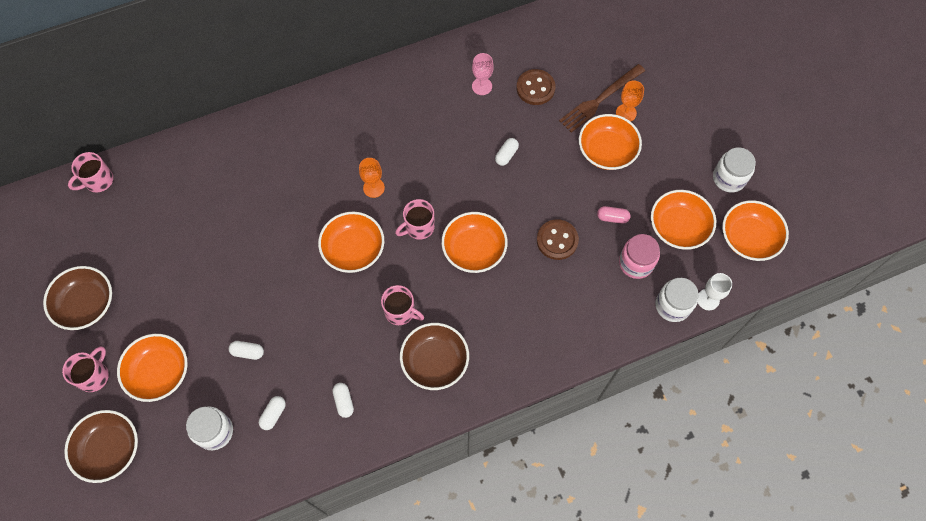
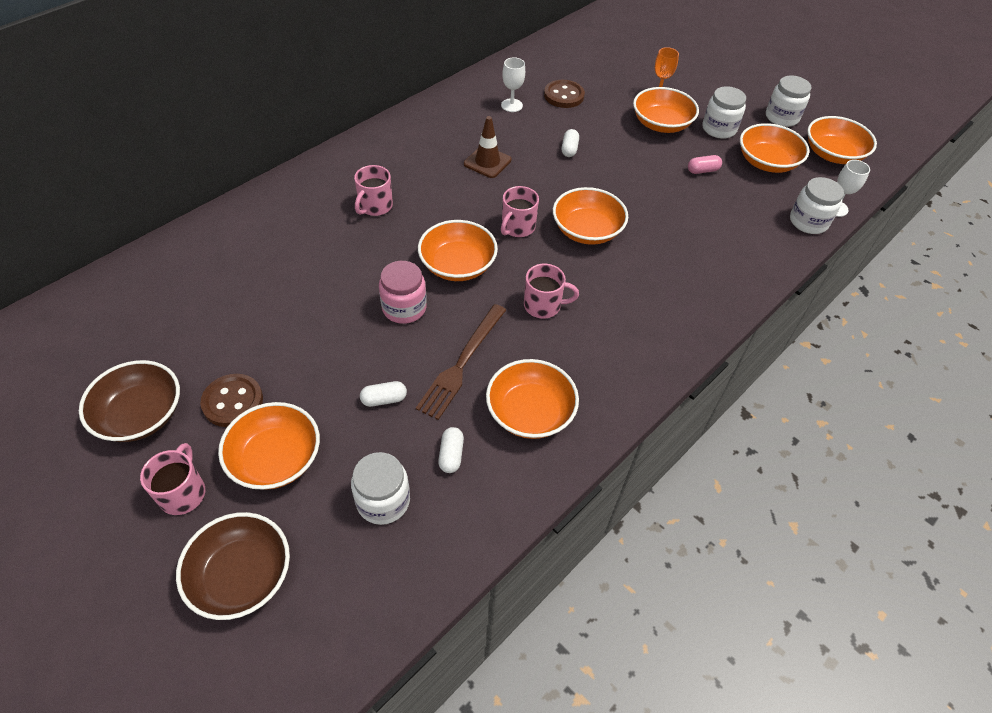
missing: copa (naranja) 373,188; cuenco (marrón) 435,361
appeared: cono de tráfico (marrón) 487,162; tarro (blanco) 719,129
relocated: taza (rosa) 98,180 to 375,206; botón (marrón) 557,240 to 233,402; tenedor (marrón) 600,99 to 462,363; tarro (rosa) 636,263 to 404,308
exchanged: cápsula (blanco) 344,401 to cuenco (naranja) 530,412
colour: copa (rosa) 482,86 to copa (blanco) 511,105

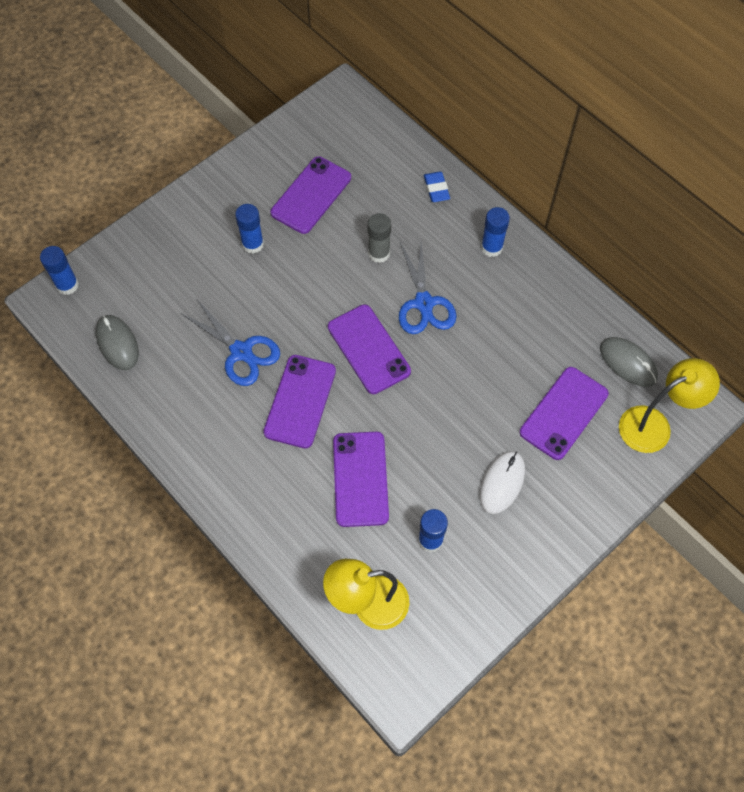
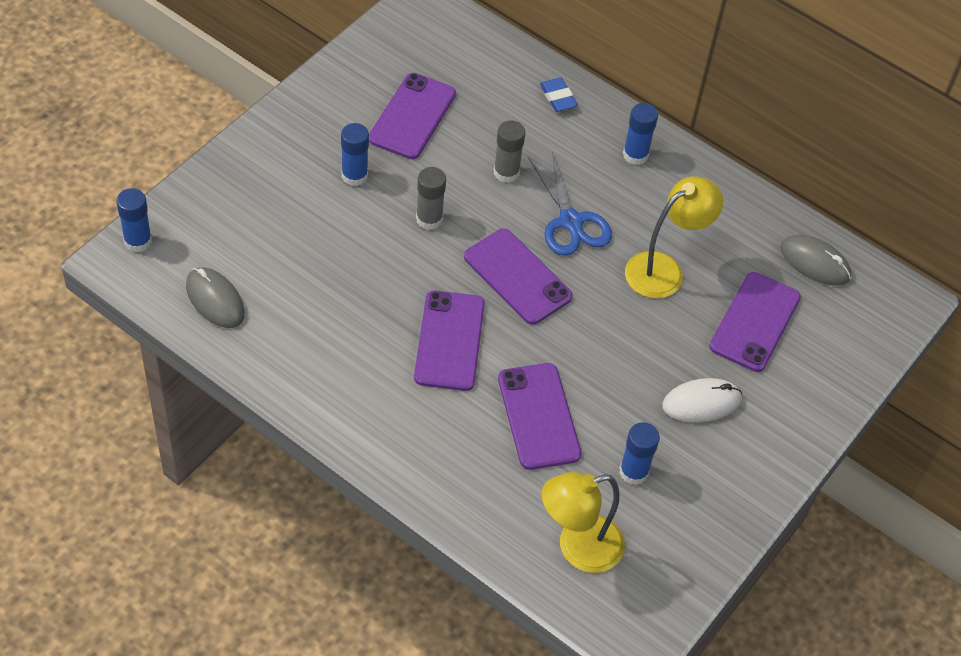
missing: tijeras (azul) 241,352
appeared: barra de pegamento (gris) 429,219
relocated: lámpara (amarillo) 654,425 to 664,269
spun: ratón (blanco) 502,483 = 701,403 60 degrees clockwise

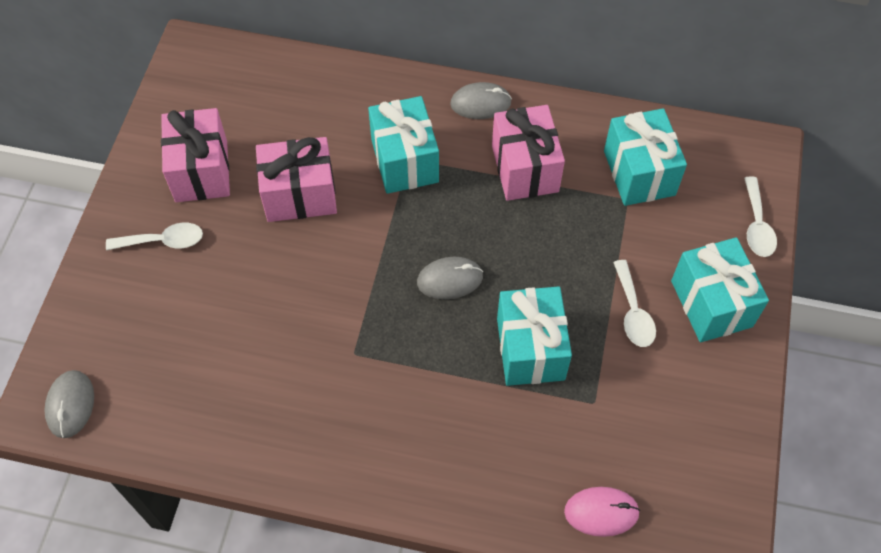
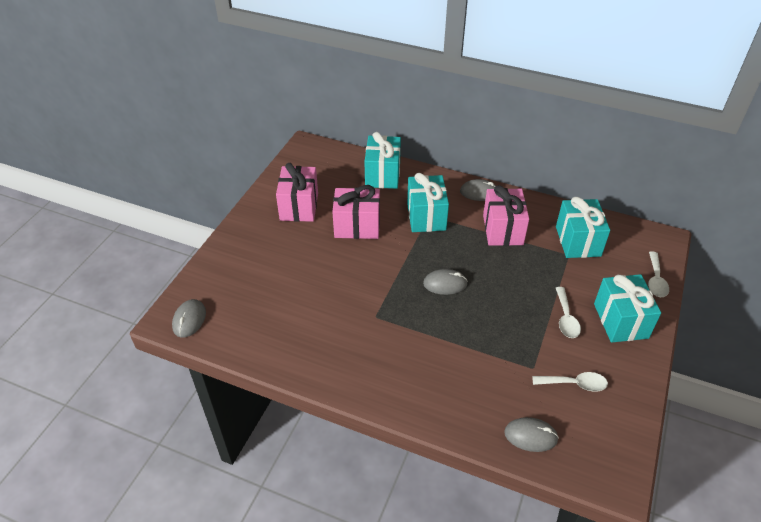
relocated: cuchara (blanco) 163,241 to 575,384; regalo (turquesa) 530,349 to 382,175
colour: ratón (rosa) 601,512 to ratón (gris) 530,436

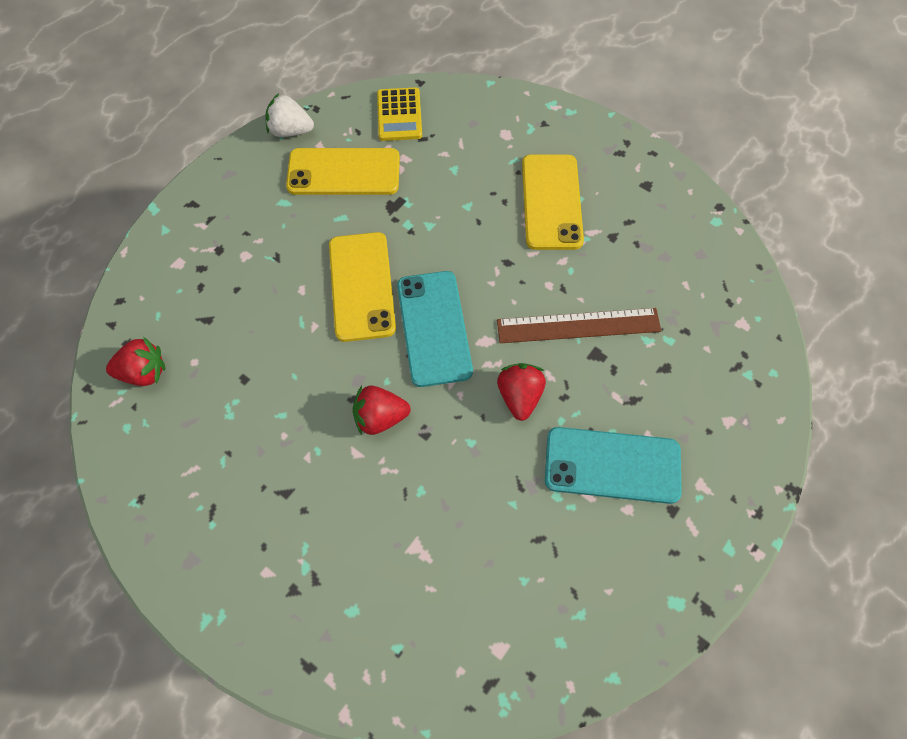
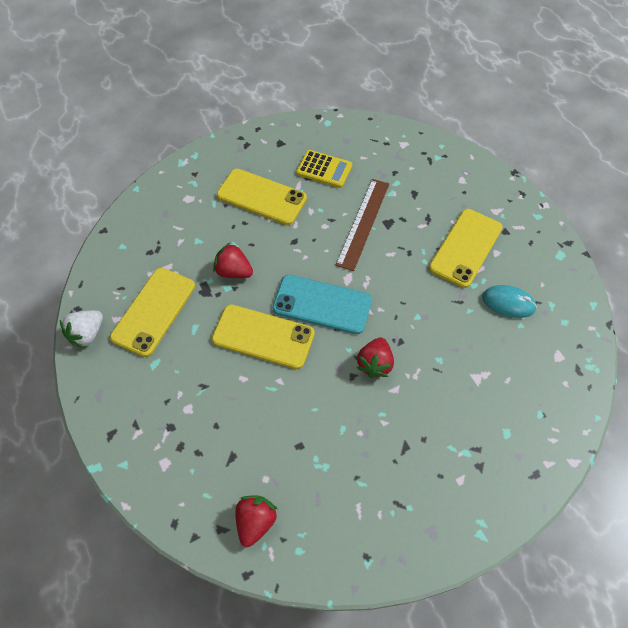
appeared: ratón (turquesa) 508,303
relocated: calculadora (amarillo) 399,115 to 324,169; fresa (rojo) 519,396 to 234,271
colour: móvil (turquesa) 612,465 to móvil (amarillo) 465,248

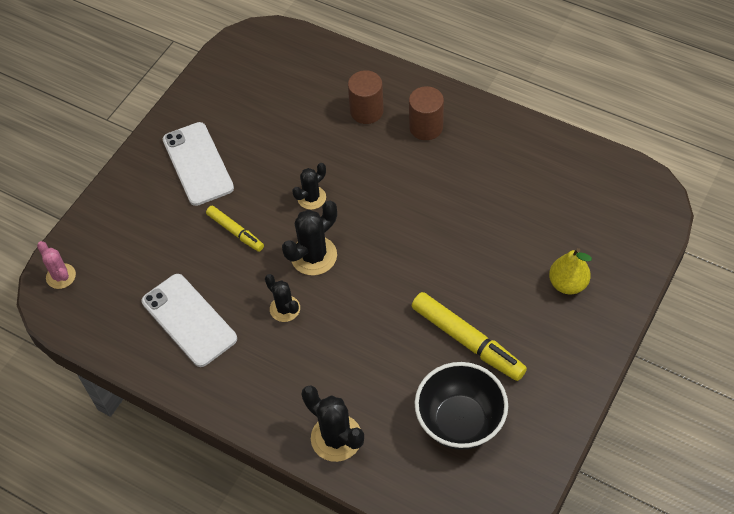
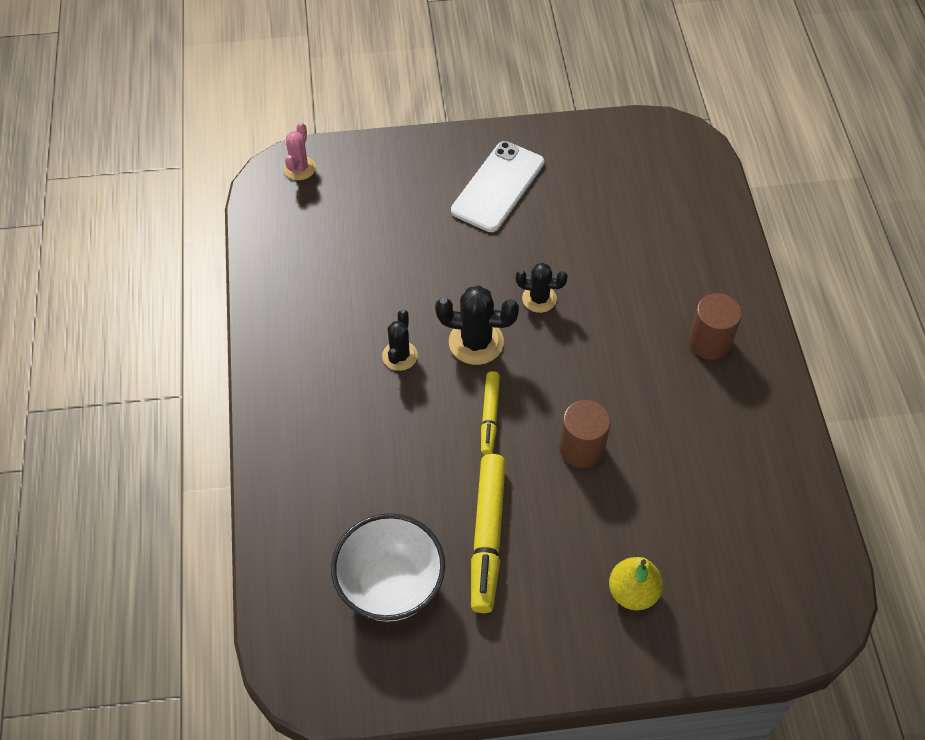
missing: móvil (blanco) 189,320; cactus (negro) 336,438
relocated: rotulador (amarillo) 235,231 to 490,416; cilindro (marrón) 366,111 to 581,448
colour: cuenco (negro) 460,421 to cuenco (blanco) 390,586

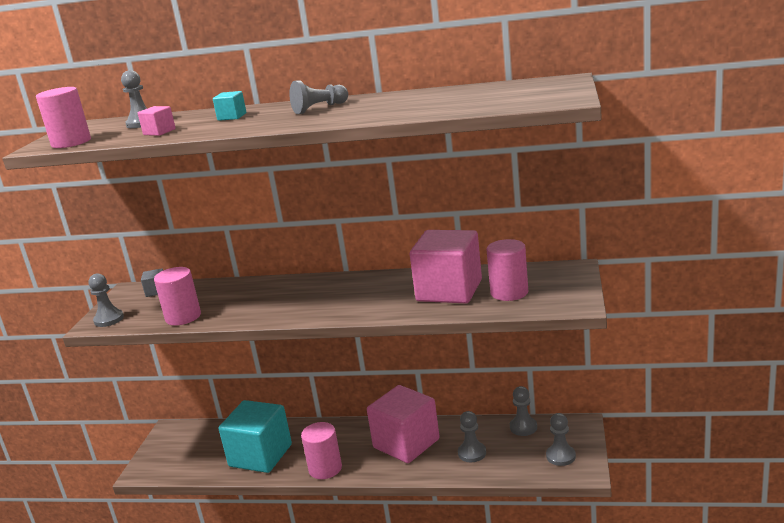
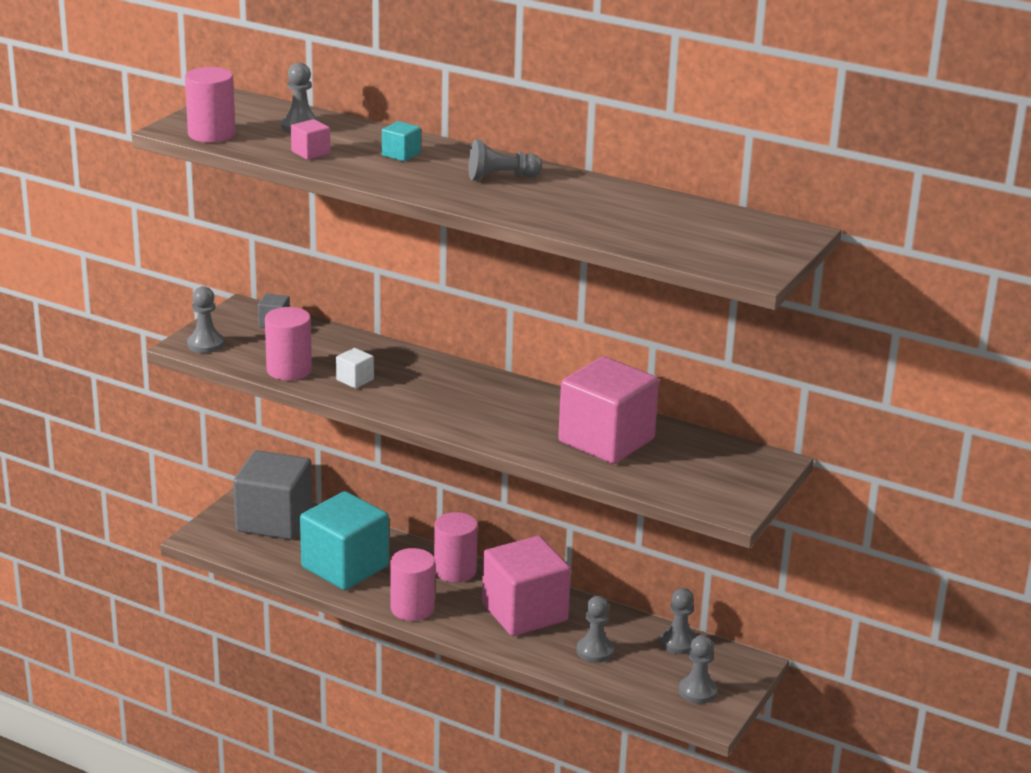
appeared: cubo (gris) 274,521; cubo (blanco) 355,380
relocated: cilindro (rosa) 509,292 to 455,571

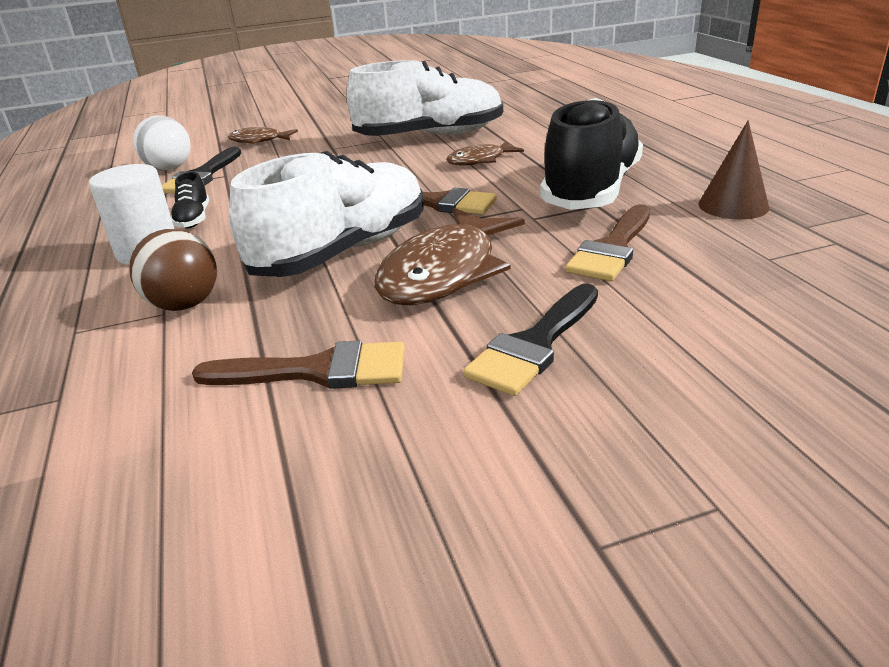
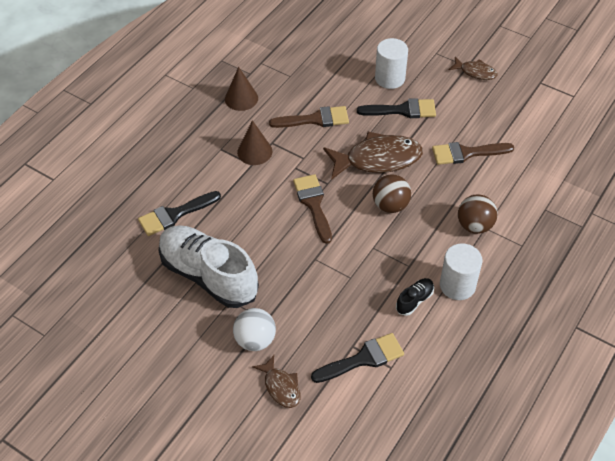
appeared: pincel (negro) 175,215; cilindro (blanco) 390,78
relocated: pelota (blanco) 169,169 to 255,340; pez (marrón) 480,160 to 475,72
exchanged: zapato (blanco) 343,251 to pelota (marrón) 390,205; zapato (negro) 591,190 to cono (marrón) 254,151
spun: pincel (marrón) 318,371 = 466,153 60 degrees counterclockwise

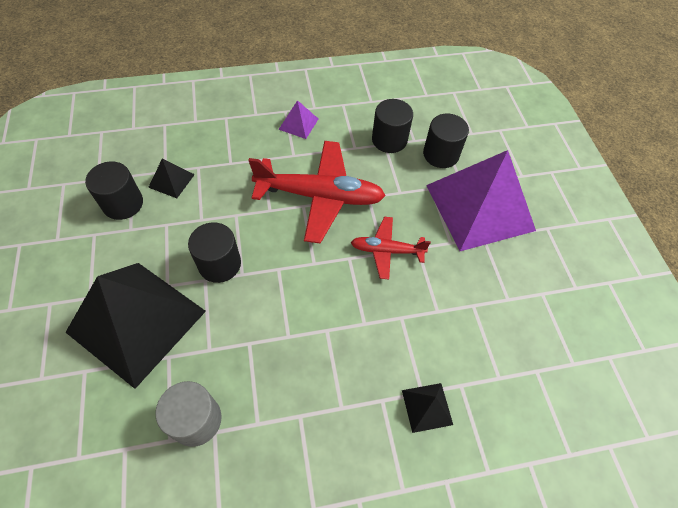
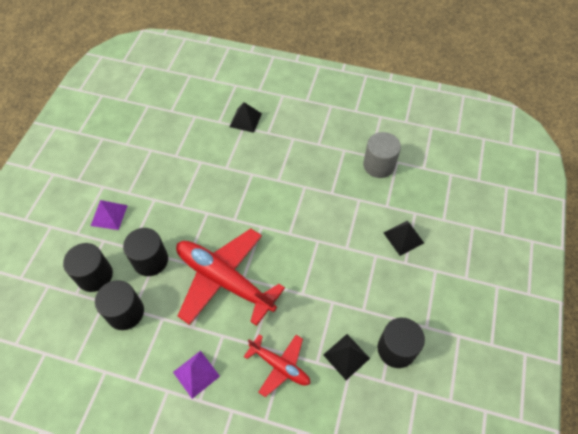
relocated: cilindro (negro) 219,264 to 150,260; avión (rojo) 386,250 to 280,366
size: pirámide (negro) 136,321 = 403,237 x0.41; pirámide (morado) 479,207 = 109,215 x0.41

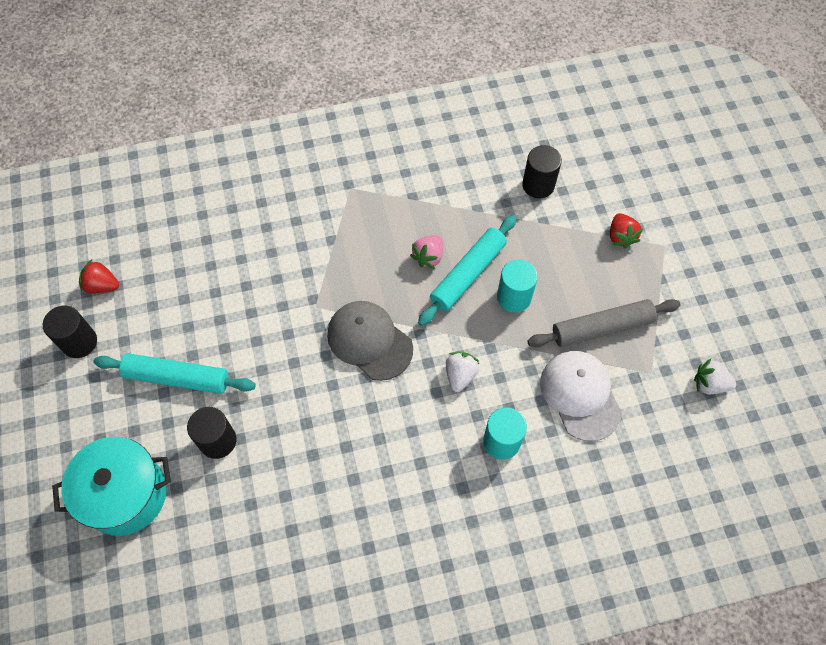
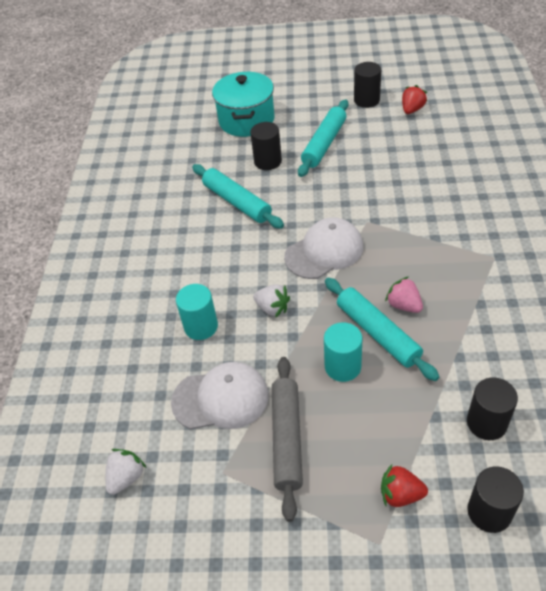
appeared: rodillo (turquesa) 237,202; cilindro (negro) 489,512
relocated: fresa (blanco) 709,384 to 126,477
colour: gorra (gris) 369,341 to gorra (blanco) 324,251

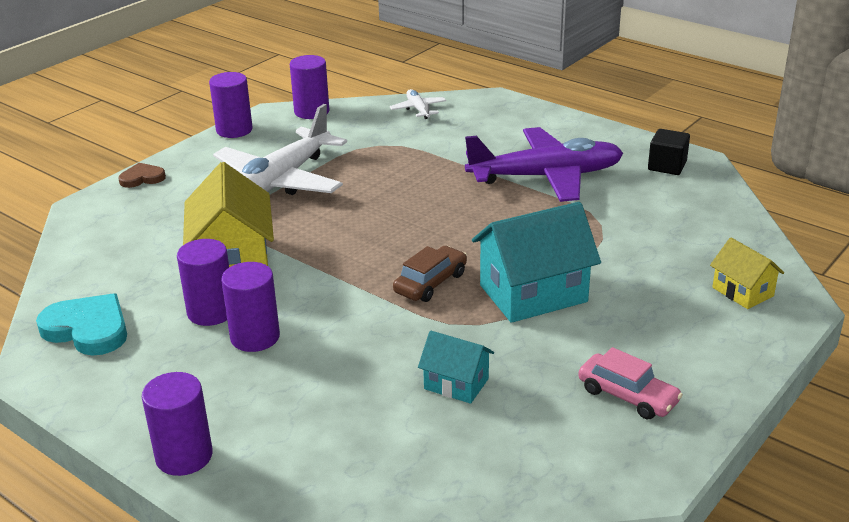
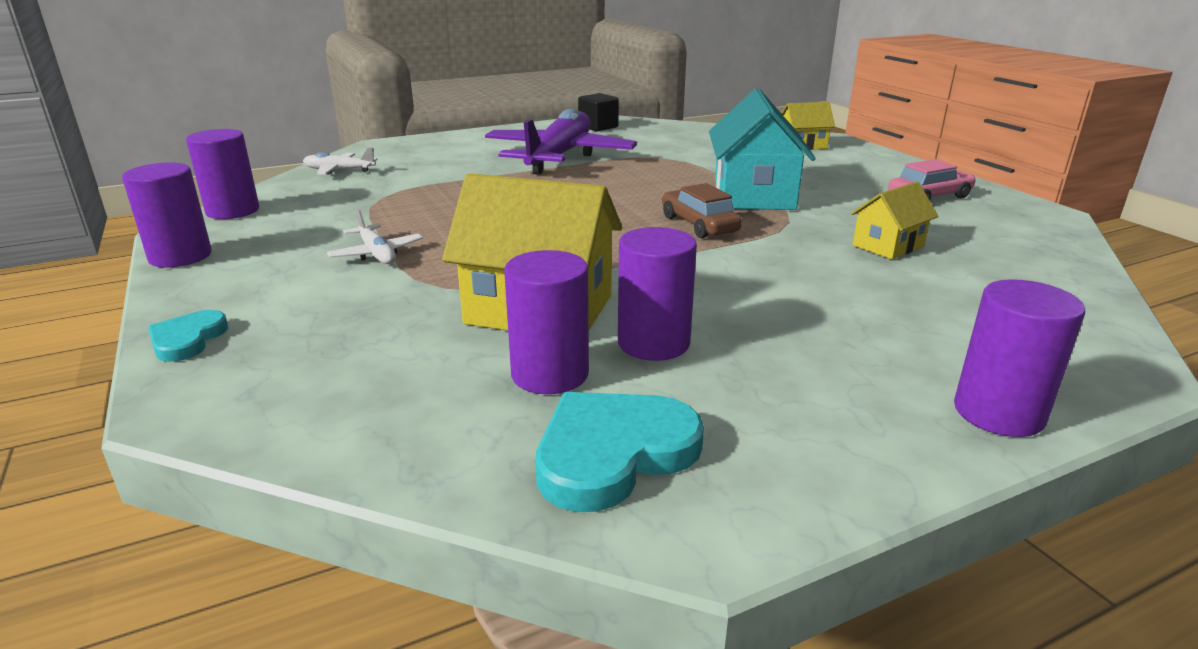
relocated: cilindro (morado) 255,337 to 550,374
colour: corazón (marrón) 142,178 to corazón (turquesa) 187,339; casa (turquesa) 456,384 to casa (amarillo) 888,246
size: avión (blanco) 279,182 = 377,254 x0.43

